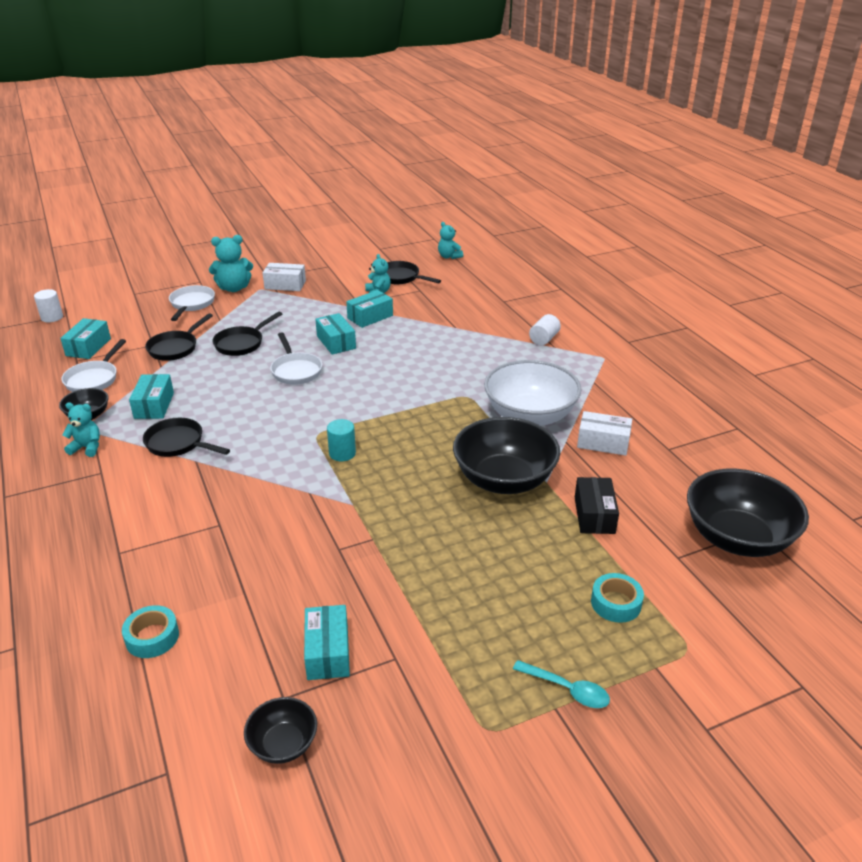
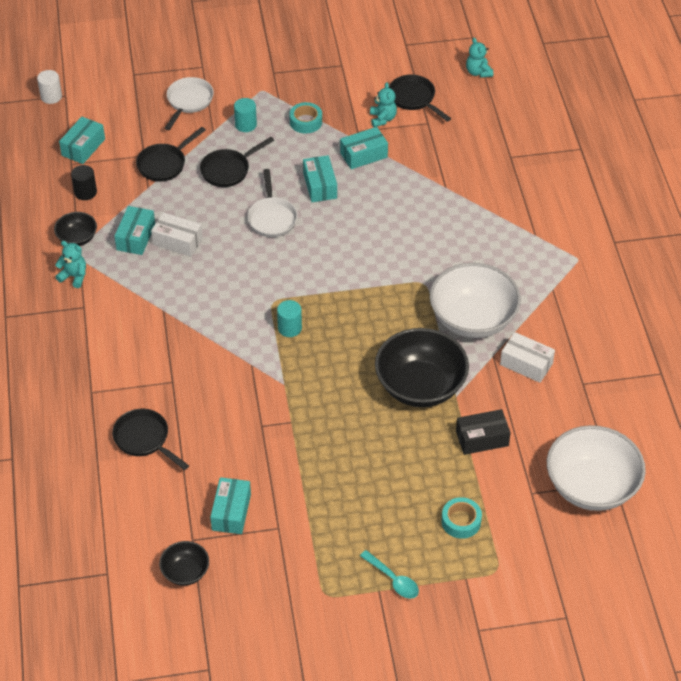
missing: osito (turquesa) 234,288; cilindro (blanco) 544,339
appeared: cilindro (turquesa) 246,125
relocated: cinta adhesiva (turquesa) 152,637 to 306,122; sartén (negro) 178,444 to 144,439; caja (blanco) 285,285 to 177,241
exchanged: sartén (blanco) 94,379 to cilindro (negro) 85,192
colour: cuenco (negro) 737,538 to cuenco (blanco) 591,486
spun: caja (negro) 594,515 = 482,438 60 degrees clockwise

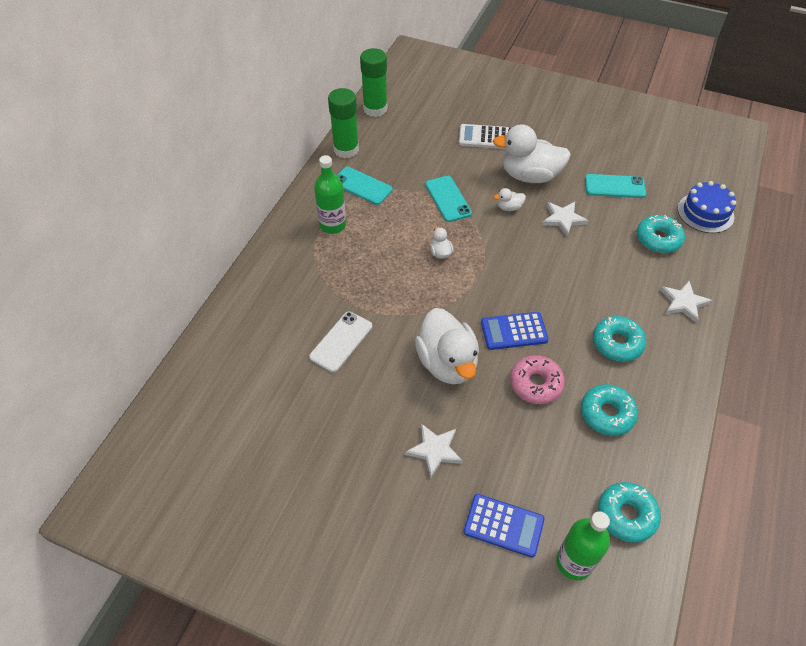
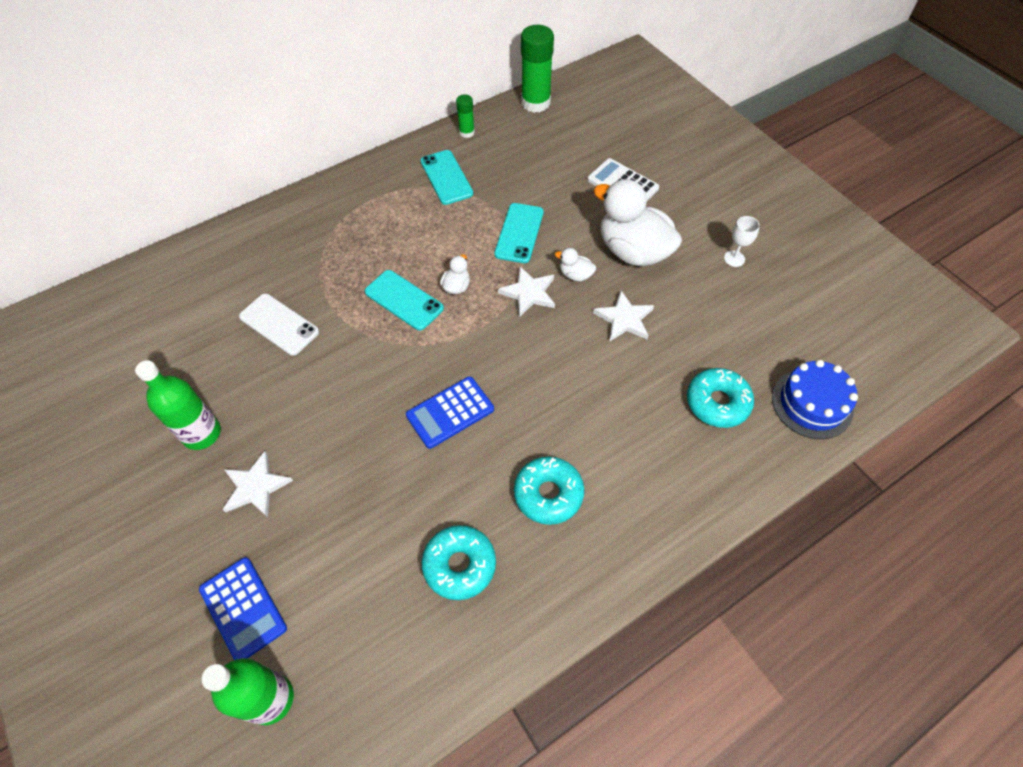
missing: pato (blanco) 447,363; rosquilla (rosa) 535,384; rosquilla (turquesa) 626,515
appeared: copa (blanco) 734,258
relocated: botella (verde) 332,225 to 202,433; móvil (turquesa) 615,186 to 404,300; estrella (blanco) 683,303 to 529,293
spun: móvil (blanco) 341,341 = 279,324 60 degrees clockwise; calculadora (azul) 514,331 = 450,412 60 degrees counterclockwise
size: barra de pegamento (verde) 346,149 = 466,132 x0.51

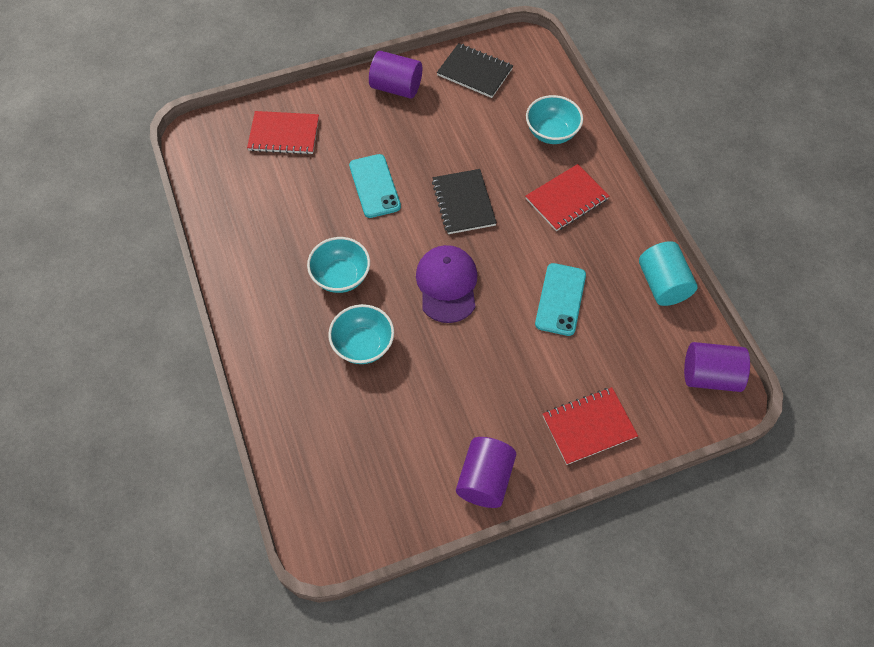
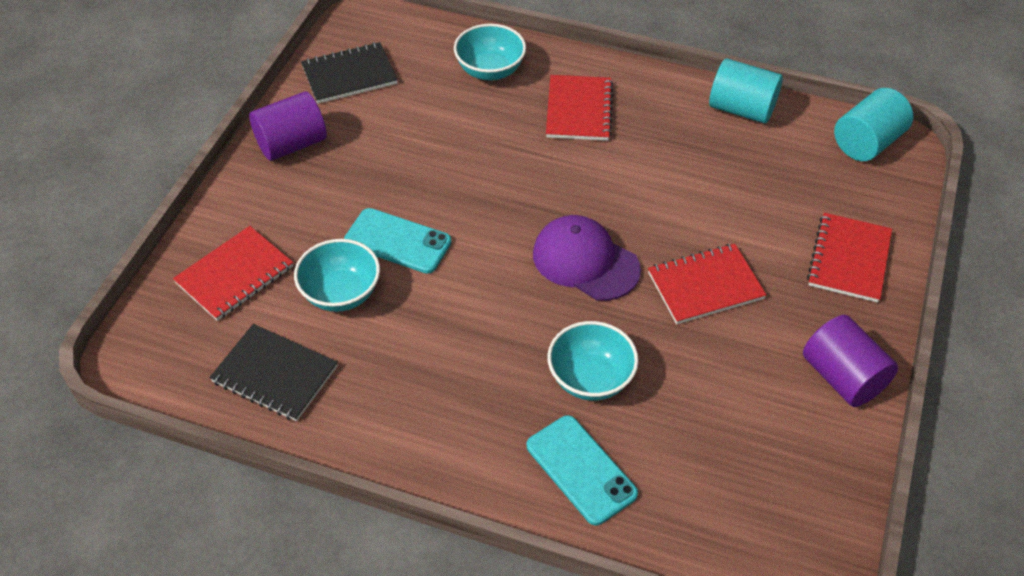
appeared: cuaderno (rojo) 705,286
relocated: cuenco (turquesa) 341,276 to 341,293; cuaderno (negro) 463,203 to 275,374; móvil (turquesa) 560,299 to 581,470
colour: cilindro (morado) 710,376 to cilindro (turquesa) 867,142

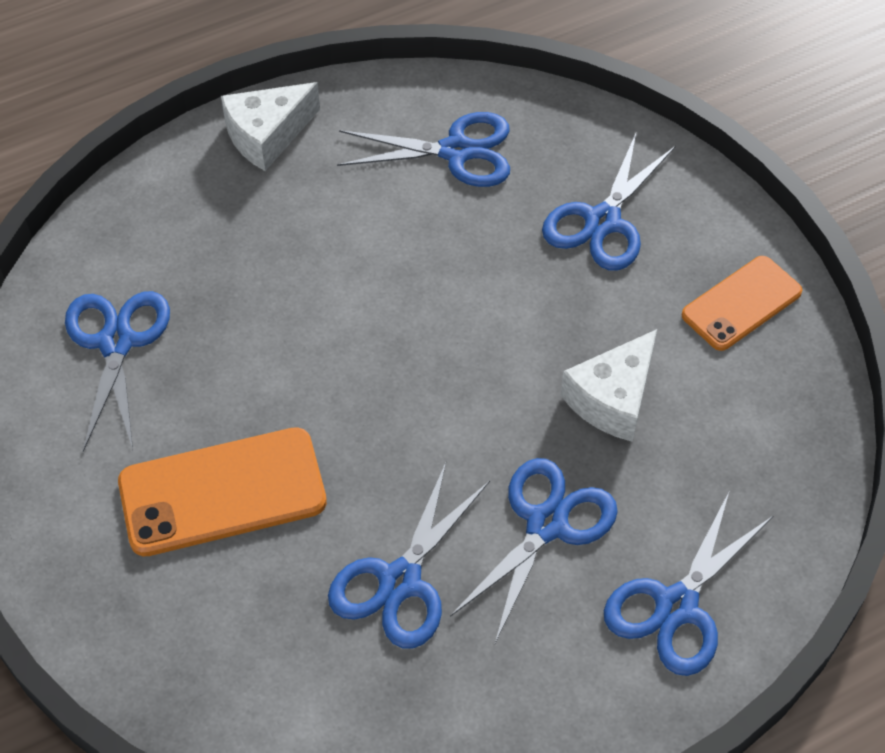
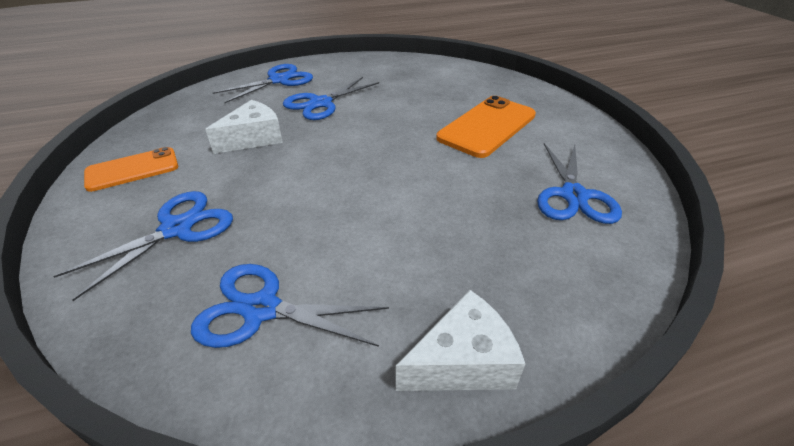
missing: tijeras (azul) 400,581
spun: móvil (naranja) 222,492 = 487,126 45 degrees counterclockwise

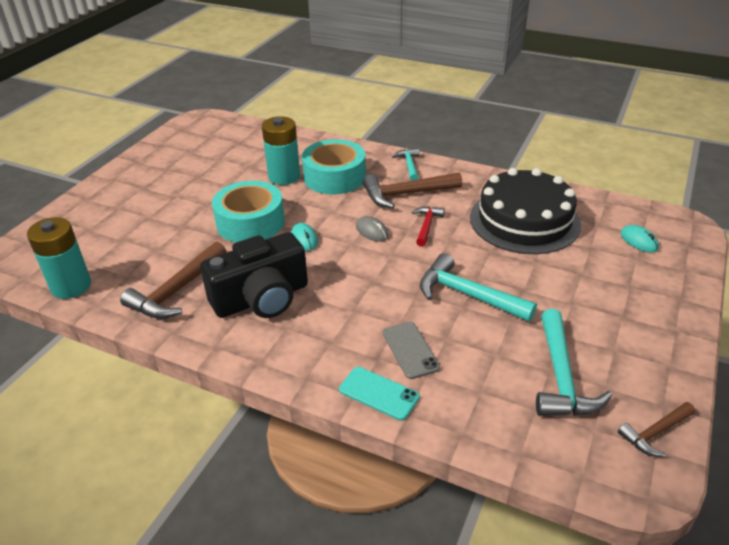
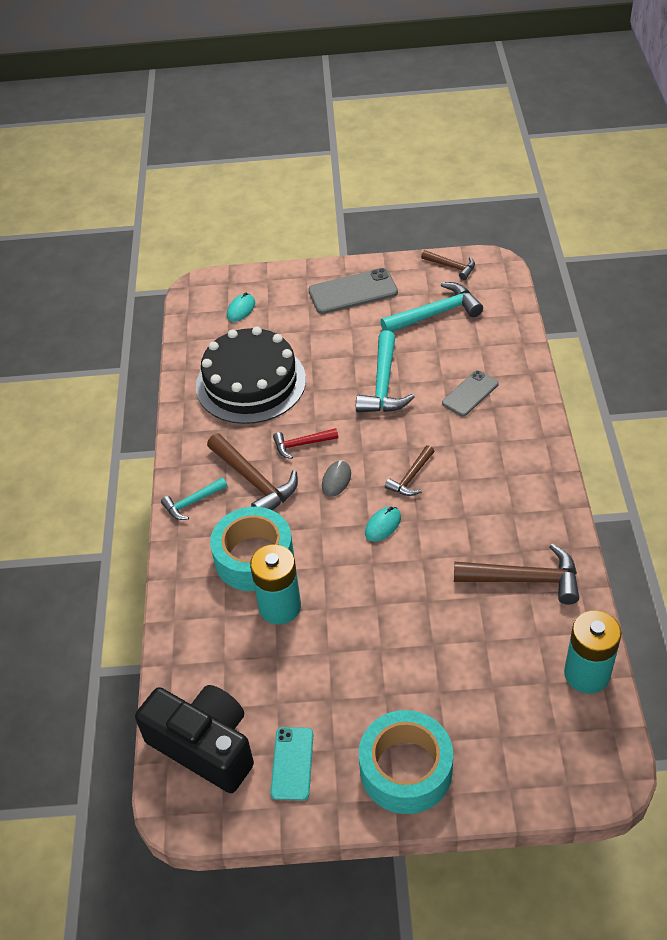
appeared: móvil (gris) 353,292; martillo (marrón) 411,477
relocated: cámara (negro) 261,298 to 204,746; cinta adhesiva (turquesa) 250,222 to 406,769; móvil (turquesa) 379,393 to 292,763

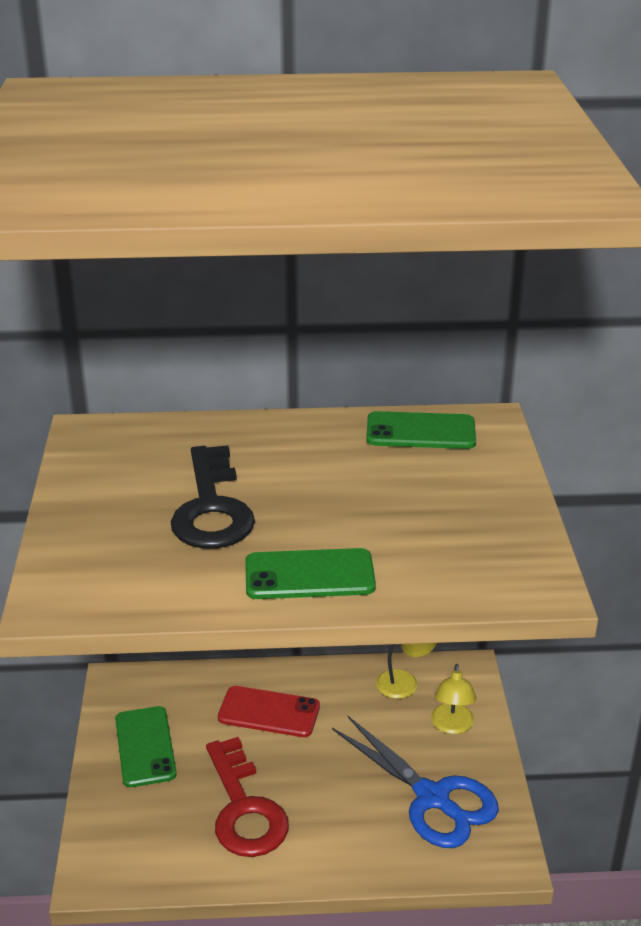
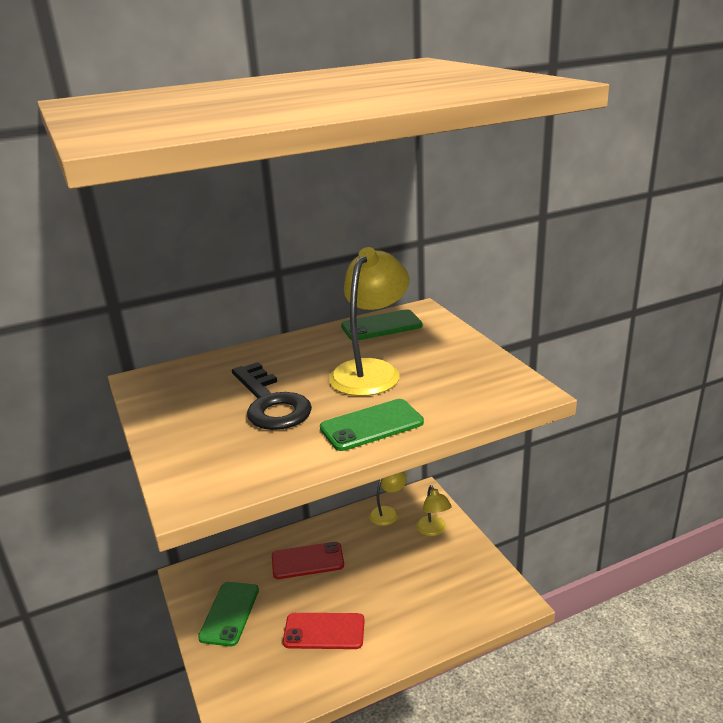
missing: tijeras (azul) 432,798
appeared: lámpara (amarillo) 371,371
exchanged: llave (rojo) 244,808 to móvil (rojo) 324,631
spun: móvil (verde) 145,746 = 229,613 45 degrees clockwise

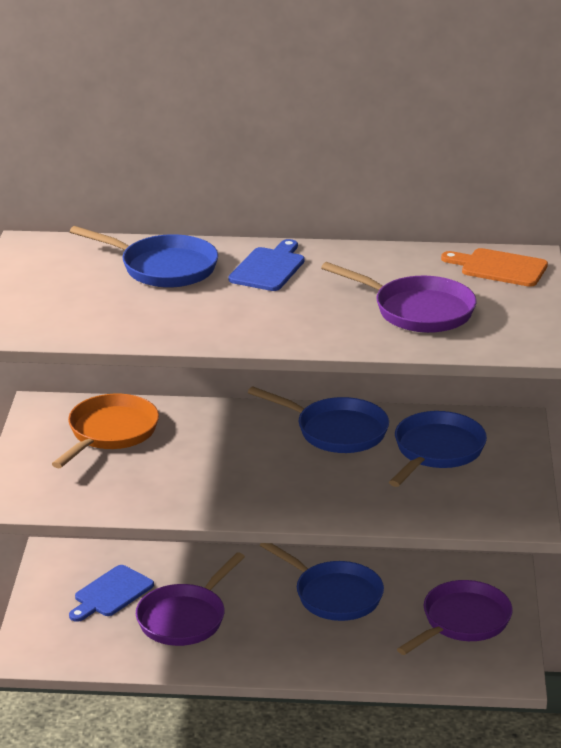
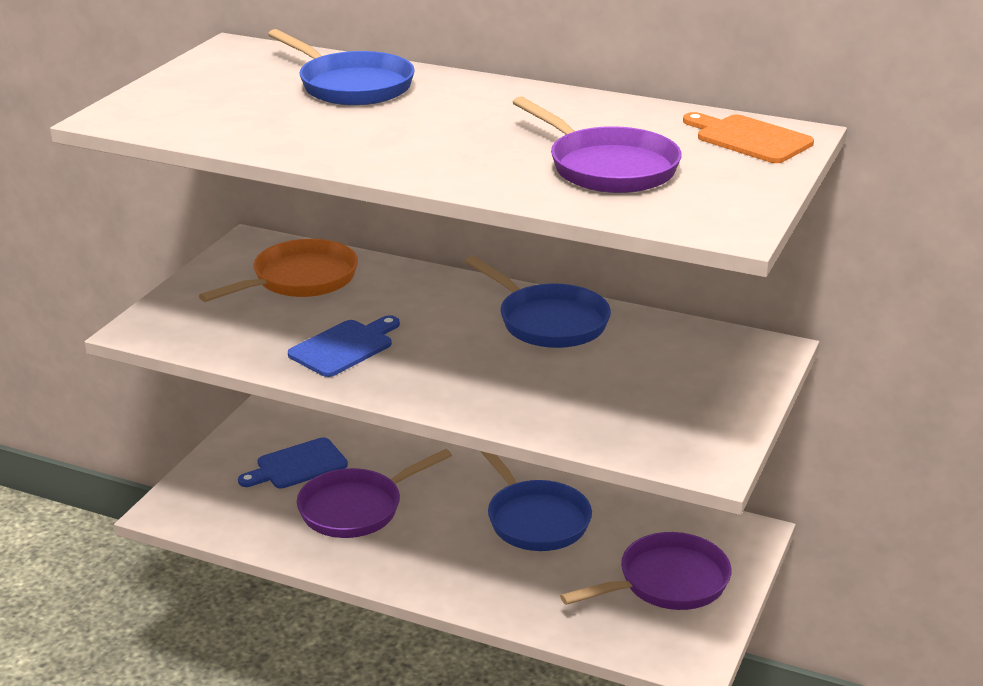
missing: sartén (azul) 436,451
relocated: tabla de cortar (azul) 269,268 to 344,347

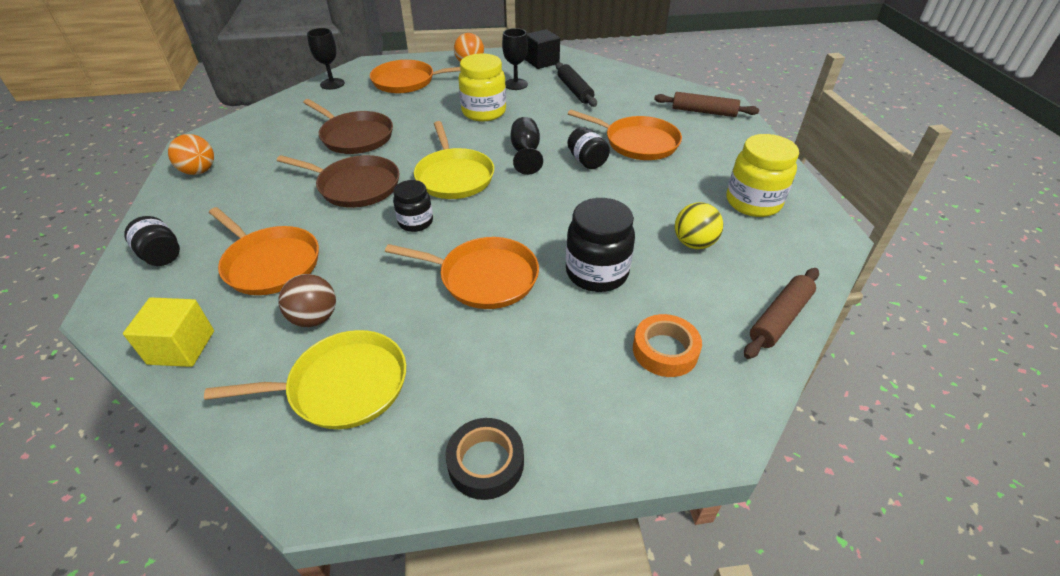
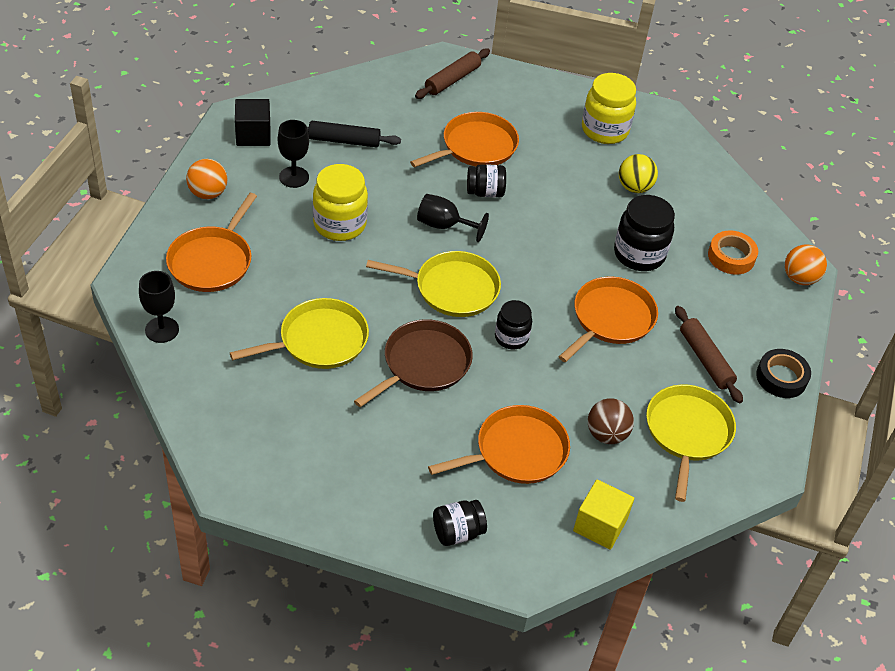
relocated: pelota (naranja) 199,171 to 799,278; rodillo (marrón) 780,318 to 705,359
colour: sartén (marrón) 355,136 to sartén (amarillo) 319,340

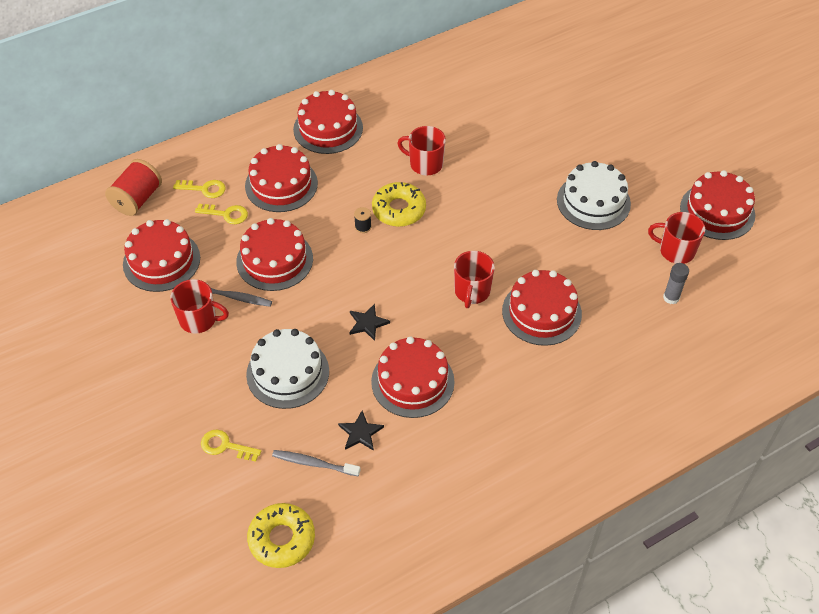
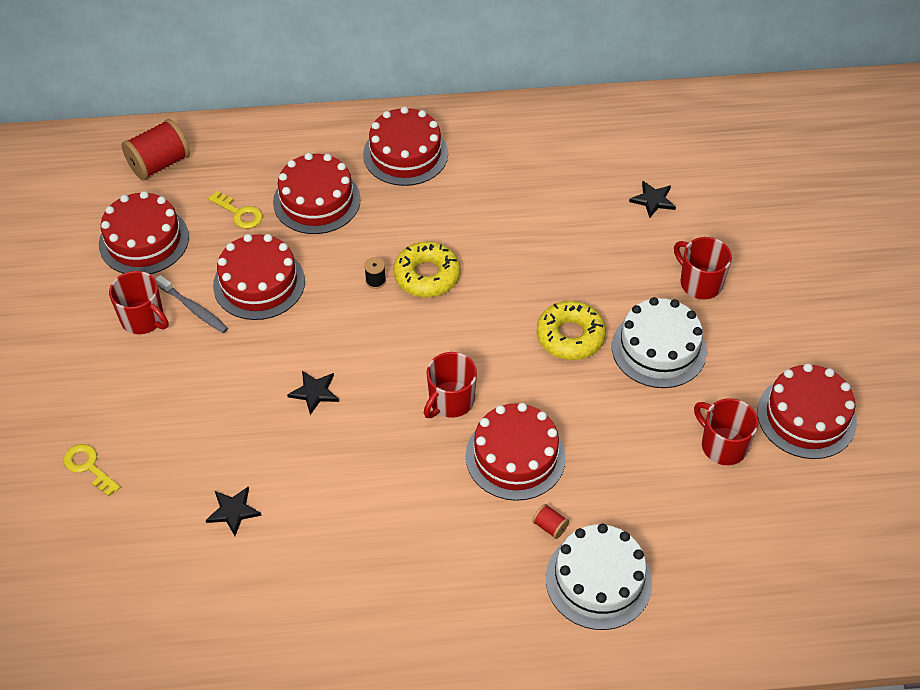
missing: llave (amarillo) 204,189; cepillo de dientes (gris) 314,463; tarta (rojo) 412,381; barra de pegamento (gris) 671,297
appeared: carrete (rojo) 550,526; estrella (negro) 653,200
relocated: tarta (blanco) 288,373 to 598,580; rosquilla (amarillo) 282,539 to 570,336; taza (rojo) 425,164 to 699,283

